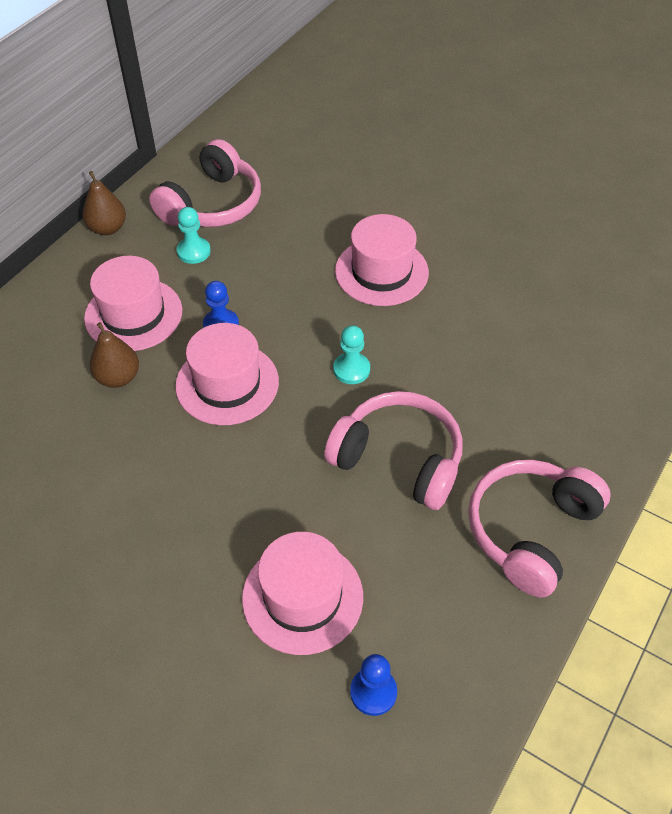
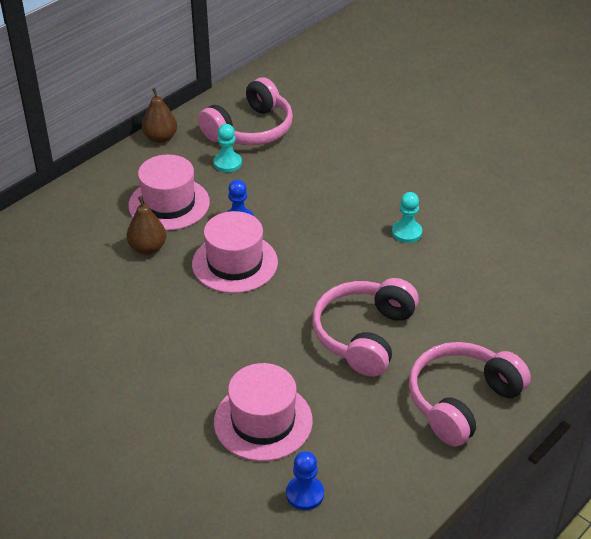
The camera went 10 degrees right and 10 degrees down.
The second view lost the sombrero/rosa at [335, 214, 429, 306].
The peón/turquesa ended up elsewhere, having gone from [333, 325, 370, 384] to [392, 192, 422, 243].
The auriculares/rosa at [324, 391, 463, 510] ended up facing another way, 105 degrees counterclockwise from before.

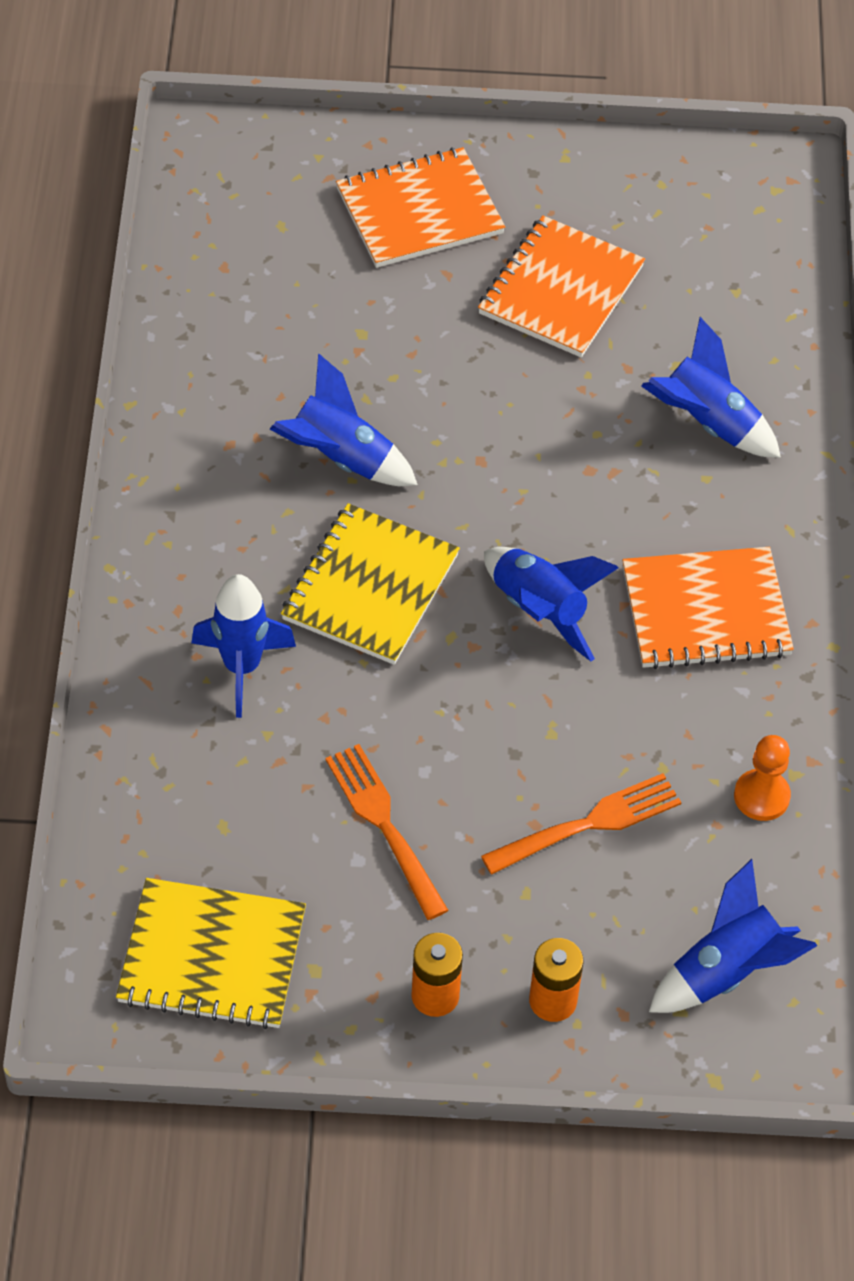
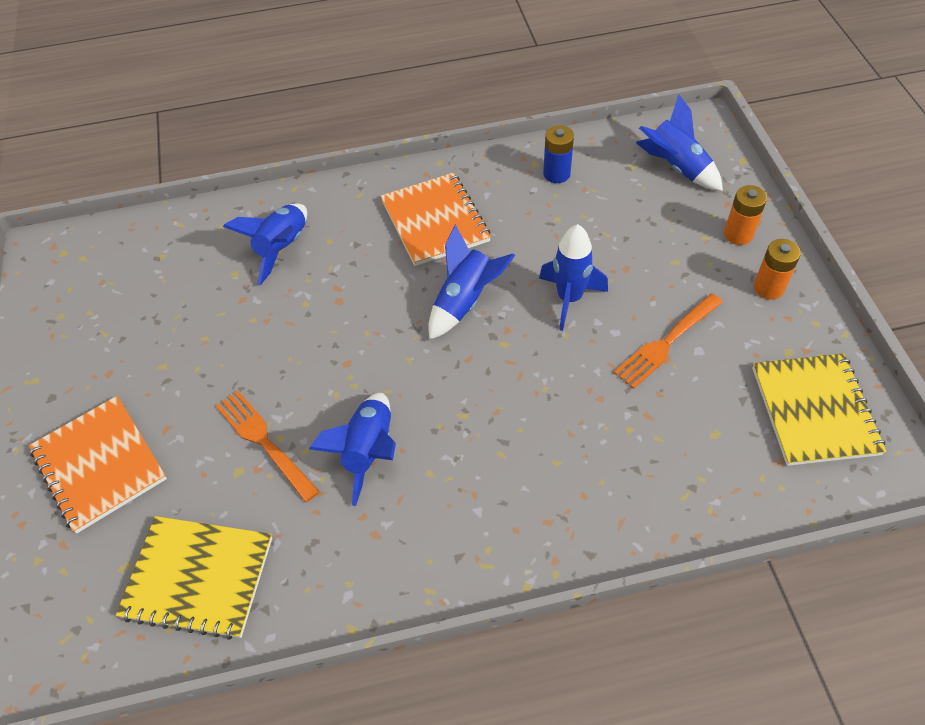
The camera went 100 degrees left and 0 degrees up.
The second view lost the cuaderno/naranja at [478, 215, 645, 357].
The cuaderno/amarillo ended up elsewhere, having gone from [281, 503, 460, 665] to [116, 516, 272, 640].
The cohete/azul ended up elsewhere, having gone from [191, 574, 296, 718] to [539, 224, 608, 331].
Where the peón/naranja stood at [734, 735, 791, 821], the pila/azul came to stand at [543, 125, 574, 183].
The tenedor/naranja ended up elsewhere, having gone from [481, 773, 681, 875] to [215, 390, 320, 502].

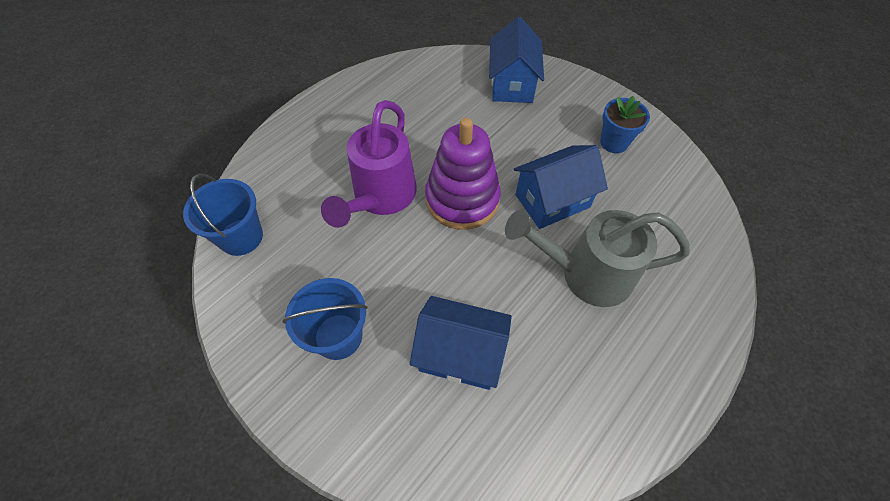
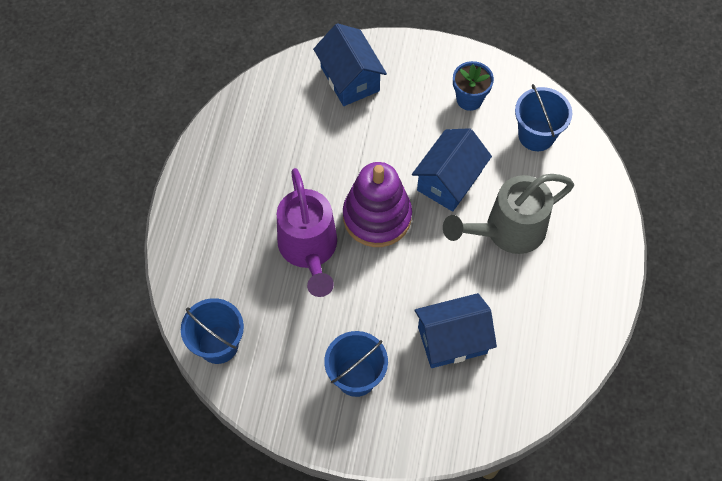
The camera went 30 degrees left and 5 degrees up.
The second view gained the balde/azul at [515, 84, 572, 151].

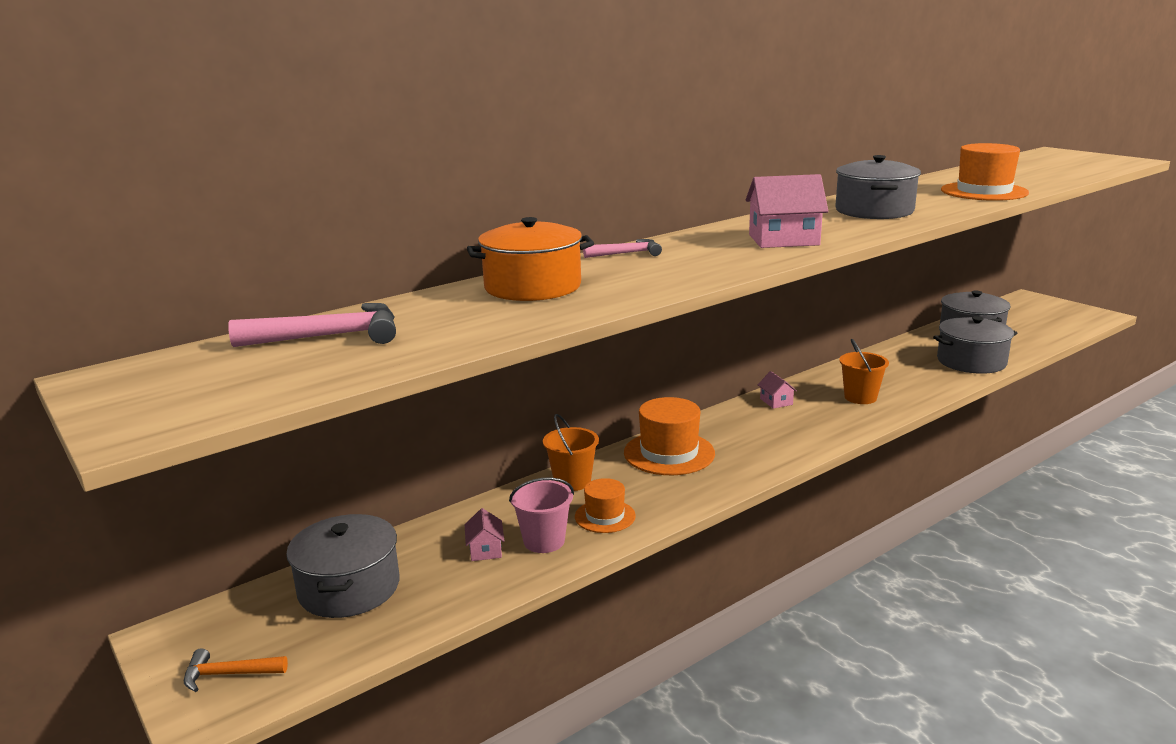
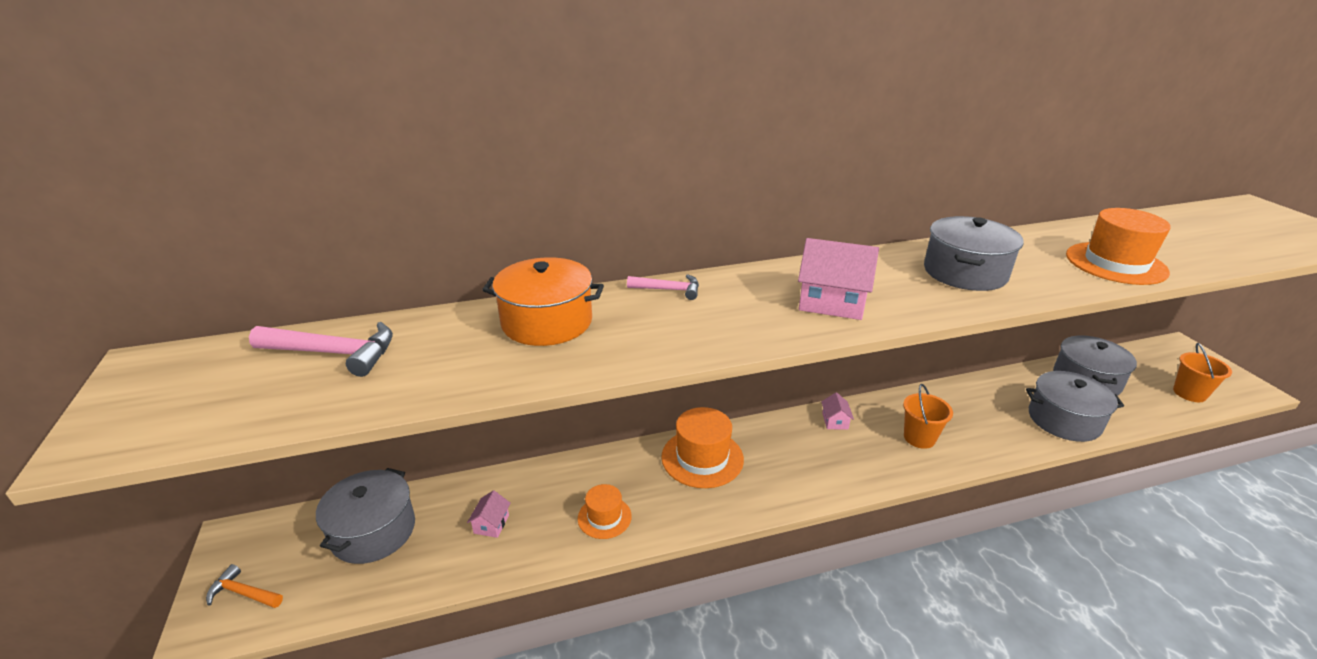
The camera went 20 degrees right and 10 degrees up.
The balde/naranja ended up elsewhere, having gone from [543, 414, 599, 491] to [1173, 343, 1232, 402].
The second view lost the balde/rosa at [509, 477, 574, 553].

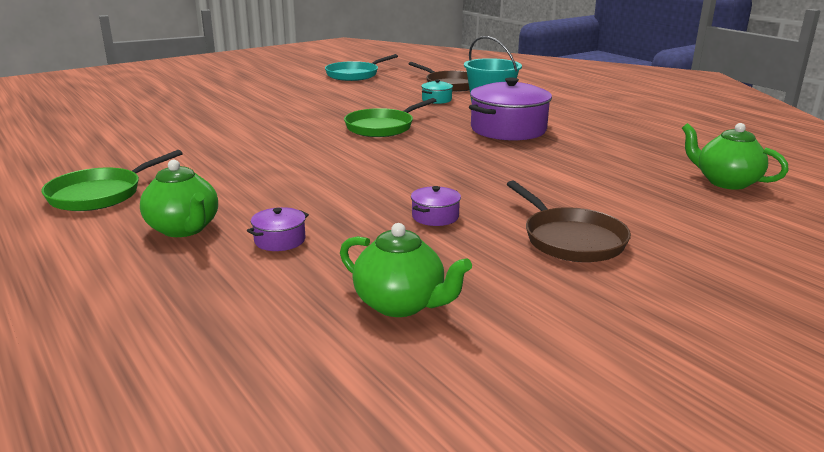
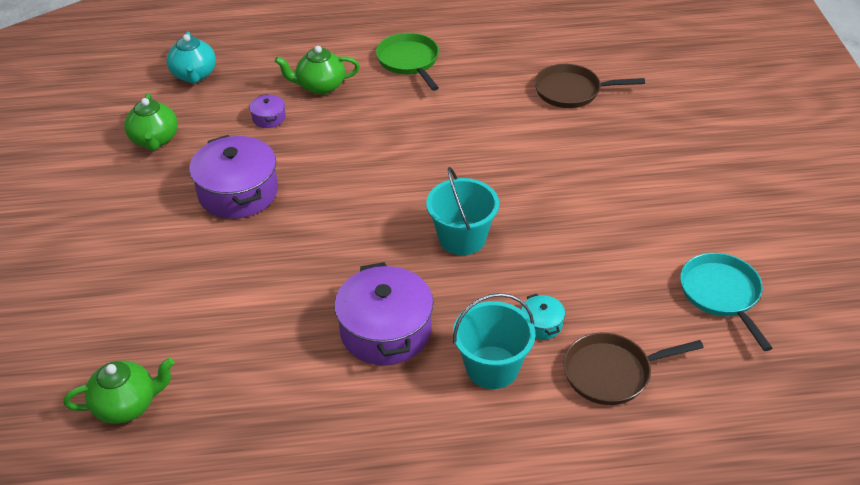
The camera went 120 degrees right and 20 degrees up.
Where the sartén/verde stood at [344, 98, 437, 137], the balde/turquesa came to stand at [426, 167, 499, 255].
The sartén/marrón ended up elsewhere, having gone from [507, 181, 631, 262] to [535, 64, 645, 108].
The size of the olla/morado at [411, 186, 461, 226] changed by a factor of 2.21.
The tetera/verde at [340, 223, 472, 317] ended up facing another way, 75 degrees counterclockwise from before.
The second view gained the tetera/turquesa at [167, 32, 216, 84].

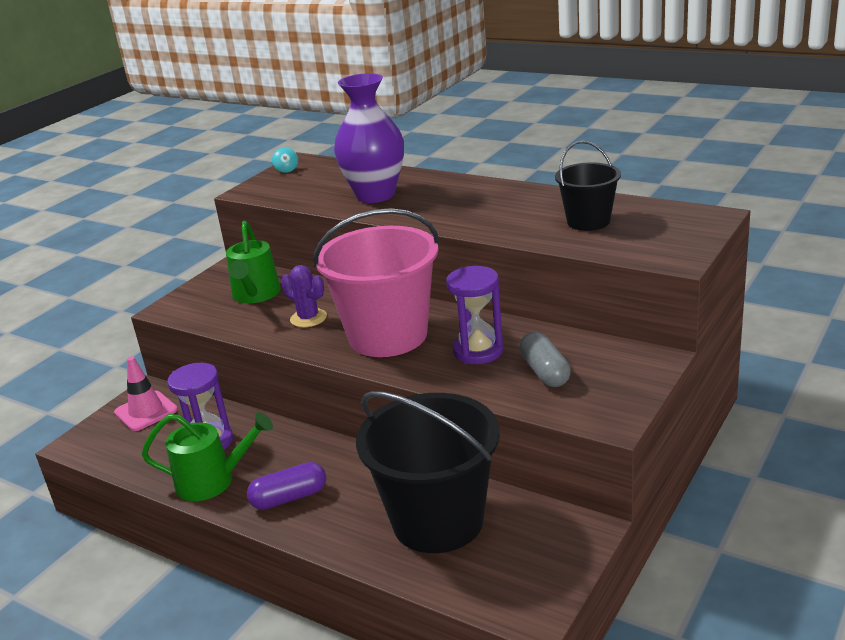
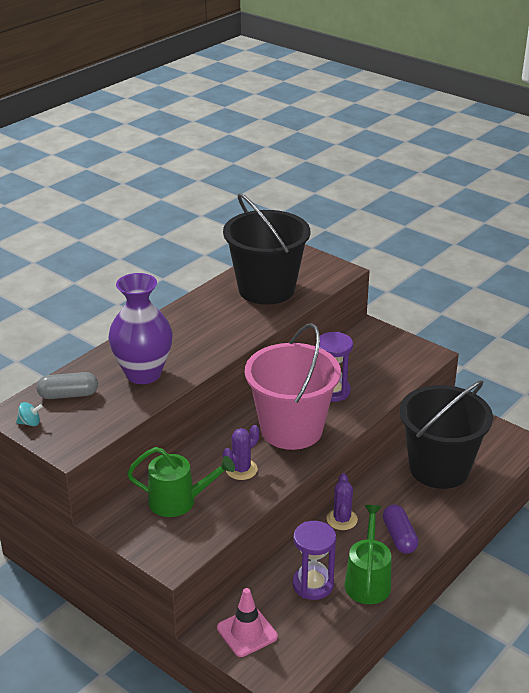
The camera went 85 degrees left and 5 degrees up.
The size of the balde/negro at [555, 141, 621, 231] changed by a factor of 1.85.
The cápsula/gris ended up elsewhere, having gone from [519, 332, 571, 387] to [36, 372, 98, 399].
The second view gained the cactus/morado at [327, 473, 358, 530].

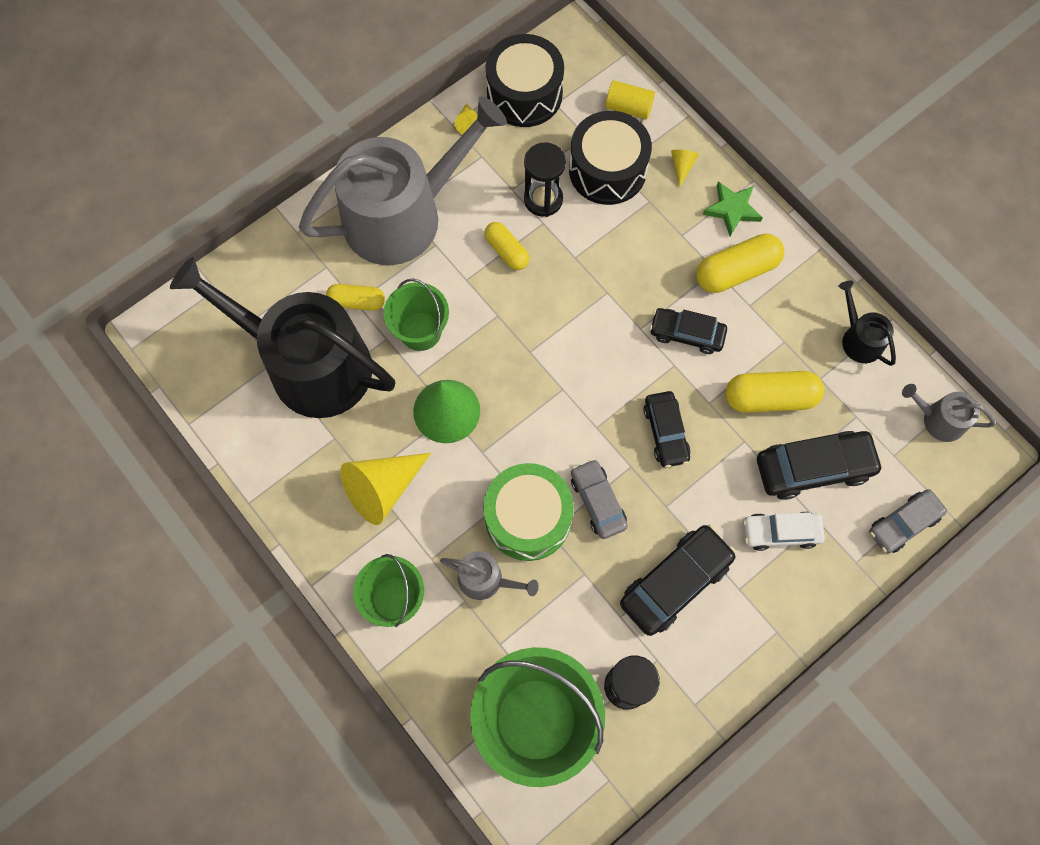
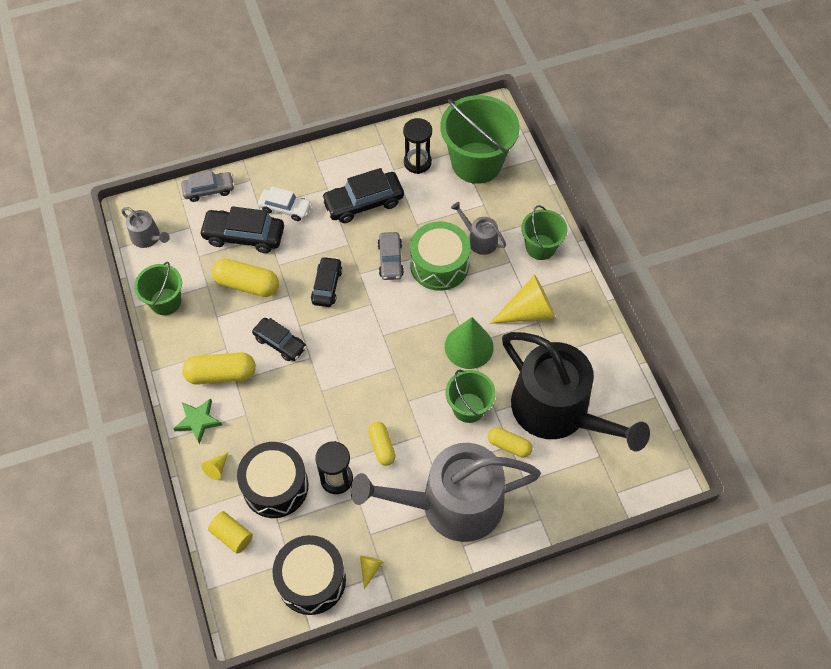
The camera went 160 degrees left and 10 degrees down.
Where the regadera/negro stood at [838, 281, 896, 366], the balde/verde came to stand at [134, 262, 182, 315].

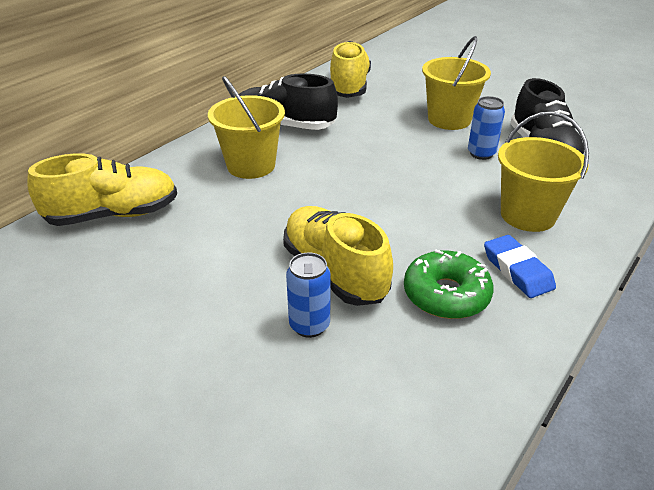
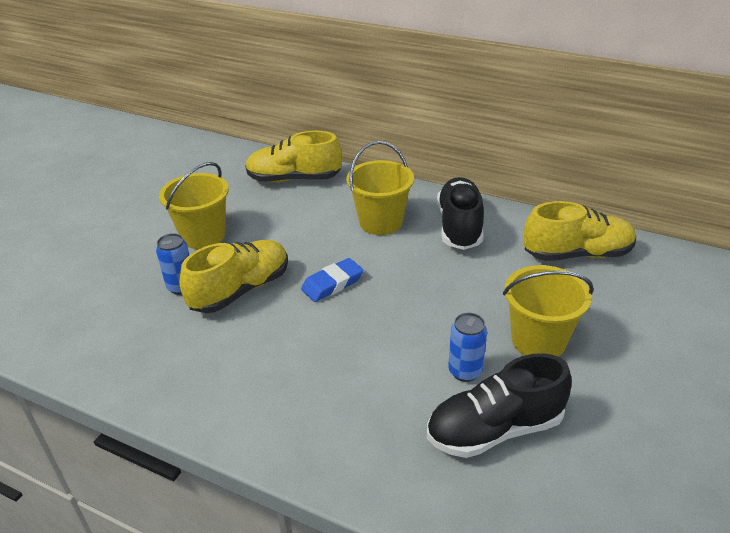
The camera went 80 degrees right and 0 degrees up.
The balde/amarillo ended up elsewhere, having gone from [498, 112, 589, 232] to [159, 162, 229, 249].
The zapato/amarillo at [27, 153, 177, 226] ended up facing another way, 120 degrees clockwise from before.
The goma de borrar/azul ended up elsewhere, having gone from [484, 235, 556, 298] to [301, 258, 363, 302].
The second view lost the rosquilla/verde at [404, 250, 494, 319].

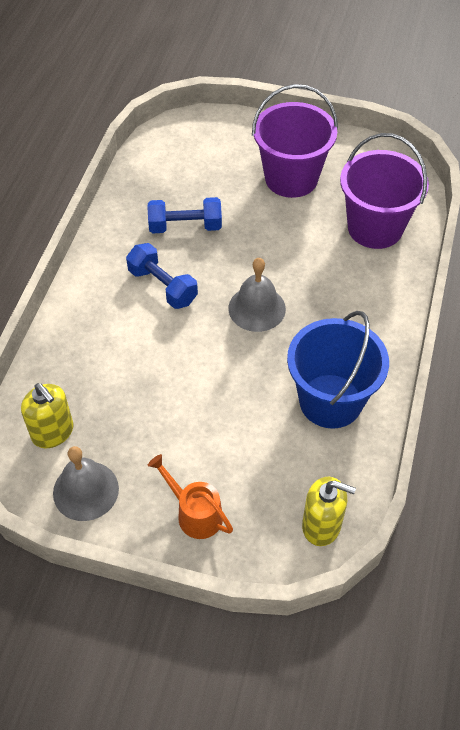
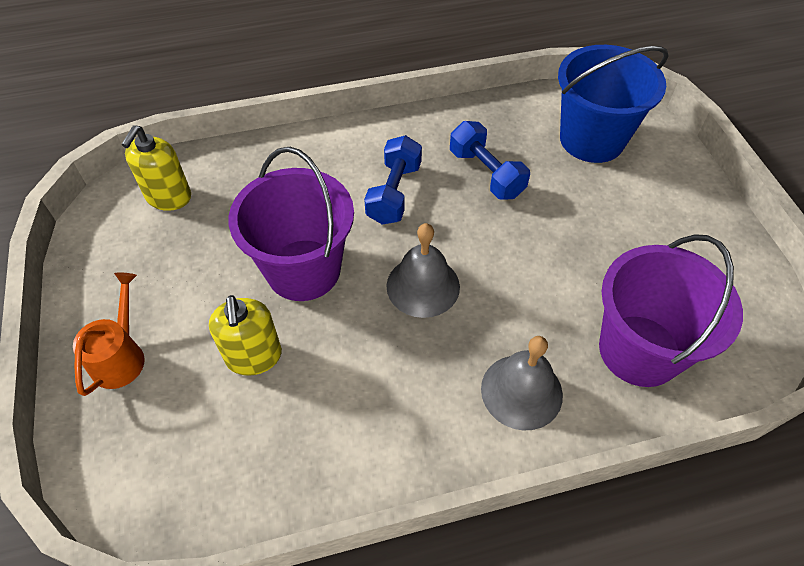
The camera went 60 degrees right and 0 degrees up.
The balde/morado ended up elsewhere, having gone from [252, 84, 338, 198] to [229, 147, 354, 301].
The balde/azul ended up elsewhere, having gone from [287, 311, 389, 429] to [558, 45, 669, 163].
The campana/gris ended up elsewhere, having gone from [53, 446, 119, 521] to [481, 336, 563, 431].
The dispensador de jabón/amarillo ended up elsewhere, having gone from [302, 477, 356, 546] to [209, 295, 282, 376].

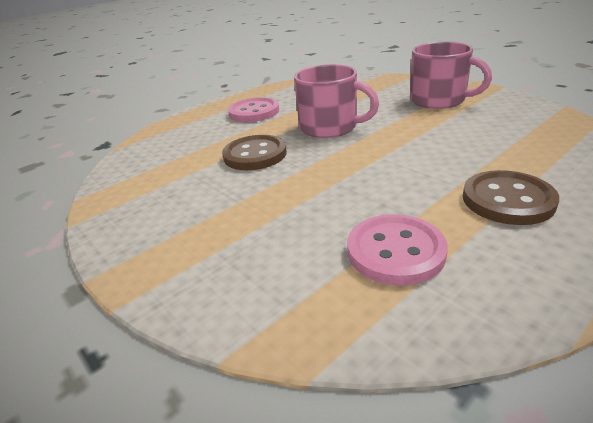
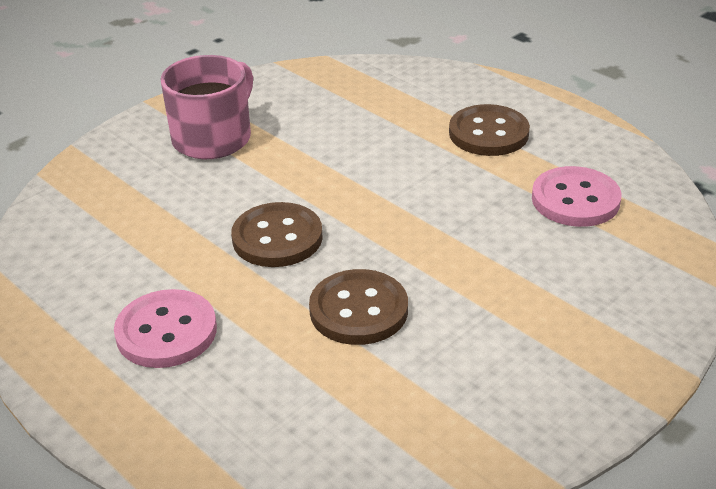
The camera went 95 degrees left and 5 degrees up.
Where the taza/rosa stood at [294, 65, 379, 138], the botón/marrón came to stand at [231, 202, 323, 267].

